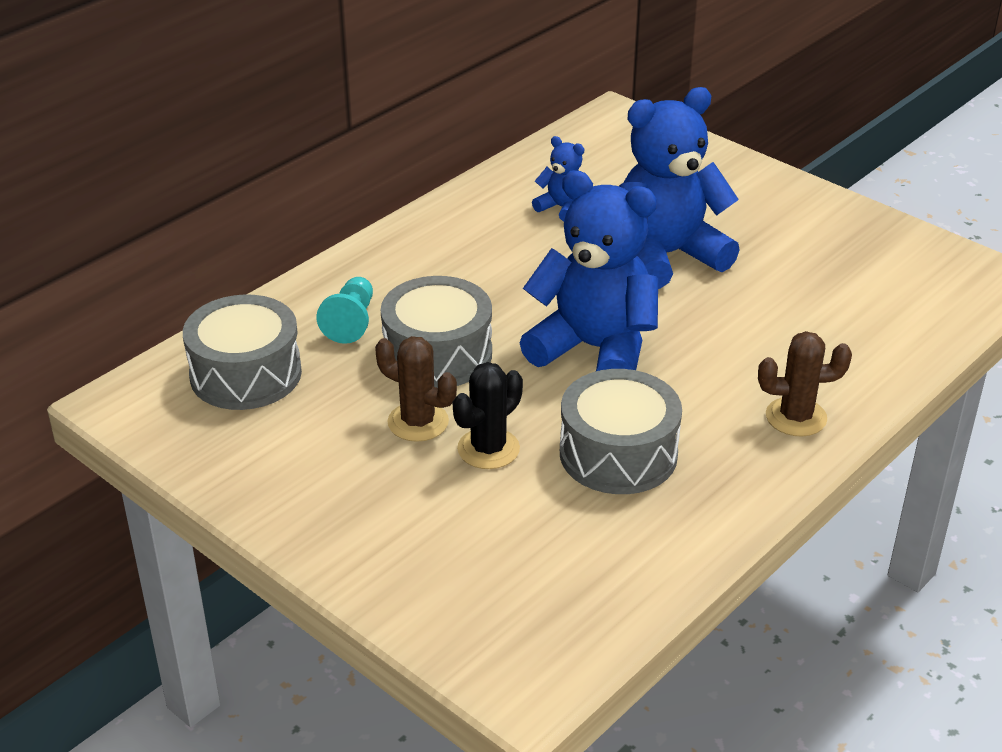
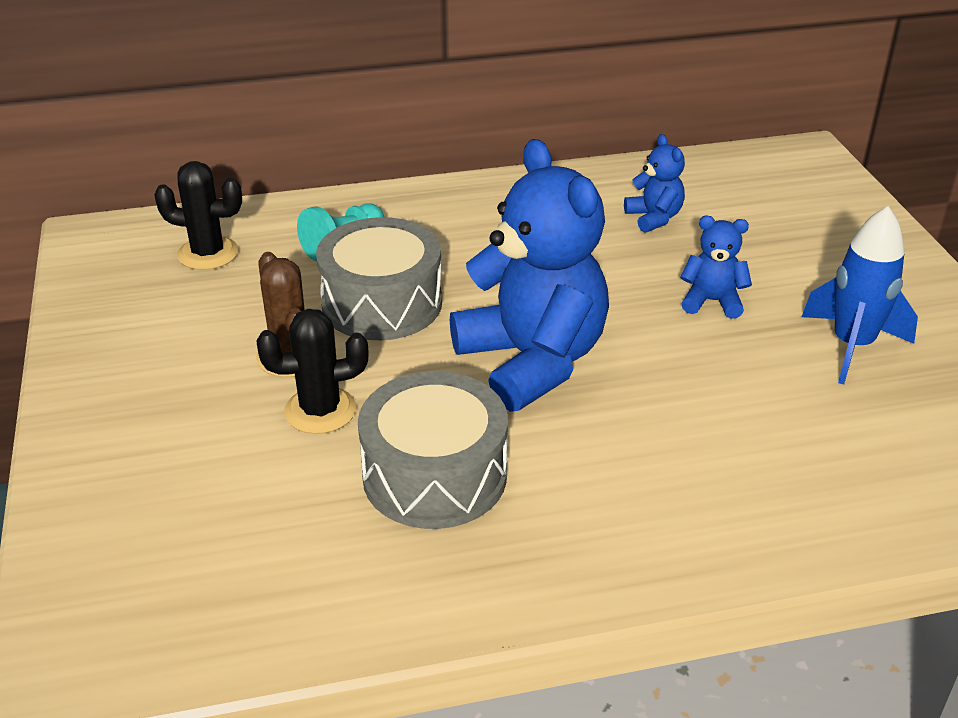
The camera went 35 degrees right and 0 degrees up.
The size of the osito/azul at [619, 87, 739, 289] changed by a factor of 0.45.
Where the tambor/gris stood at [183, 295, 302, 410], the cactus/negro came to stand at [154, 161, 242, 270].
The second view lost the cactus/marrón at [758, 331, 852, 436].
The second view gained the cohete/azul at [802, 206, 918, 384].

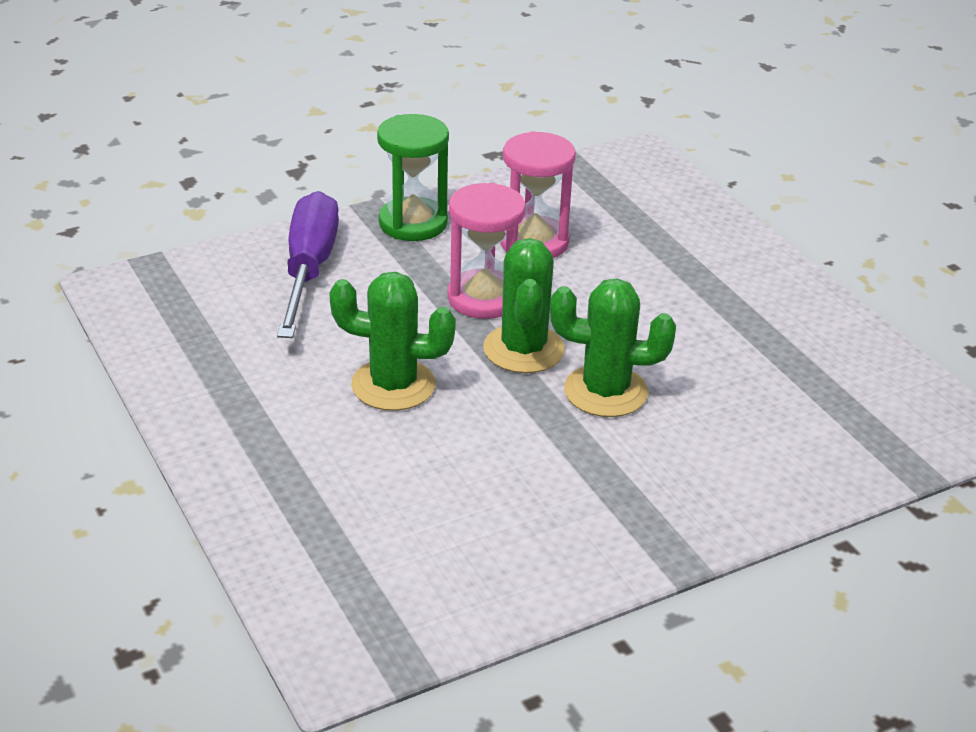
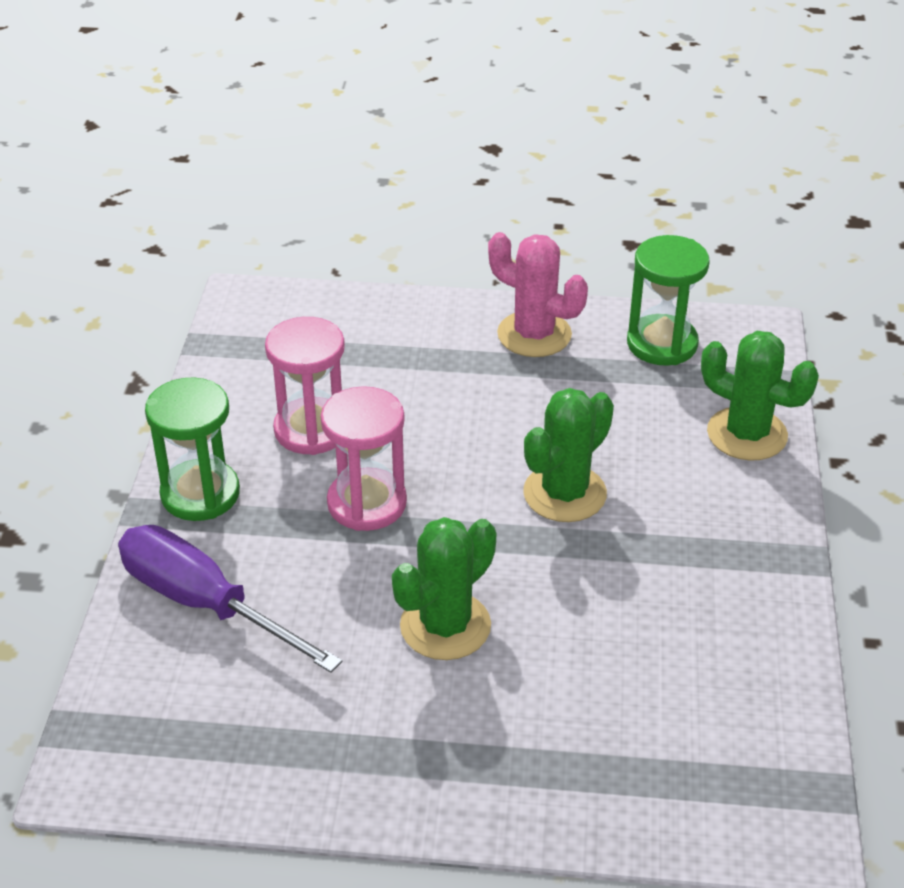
The camera went 55 degrees left and 5 degrees up.
The cactus/verde ended up elsewhere, having gone from [483, 238, 565, 373] to [701, 331, 819, 461].
The second view gained the cactus/rosa at [488, 232, 588, 357].
The second view gained the reloj de arena/verde at [627, 235, 710, 366].

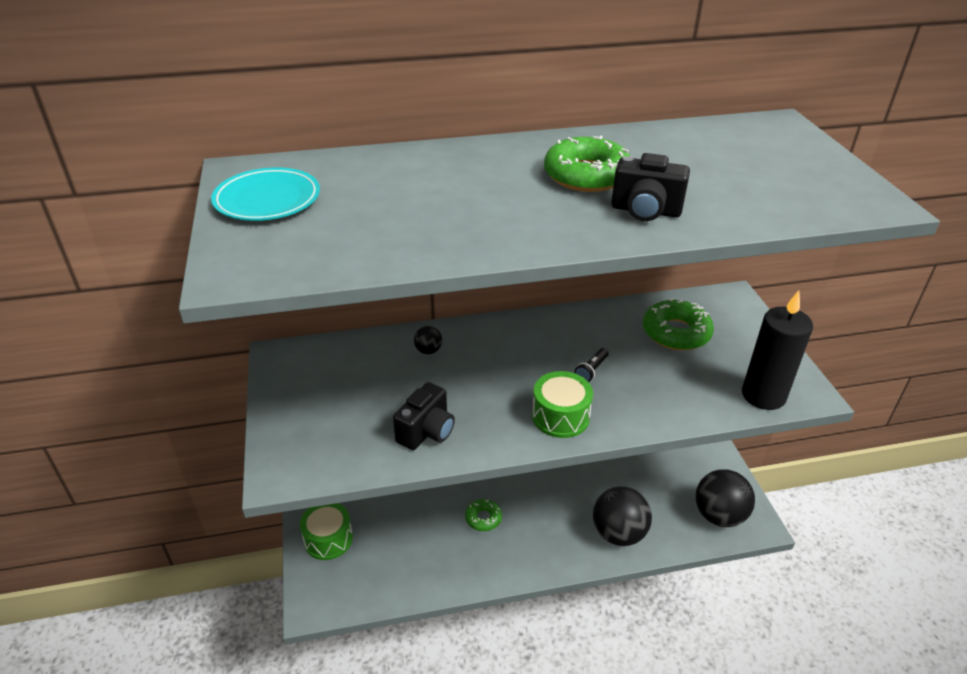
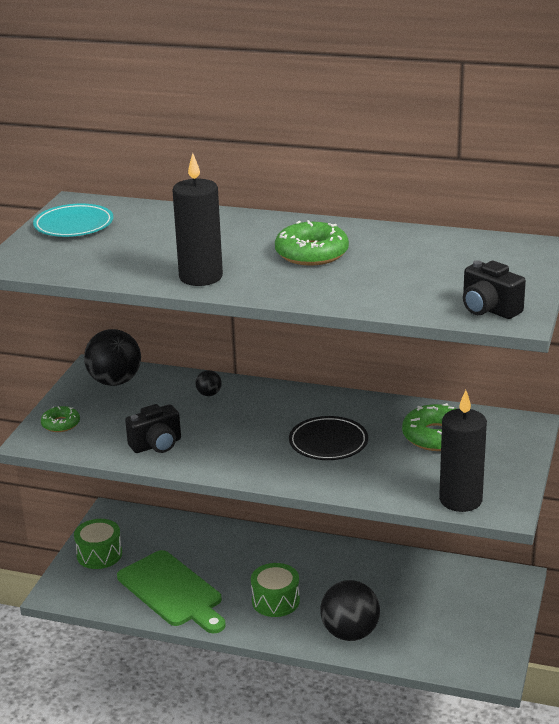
The camera went 30 degrees right and 10 degrees down.
The cámara/negro ended up elsewhere, having gone from [611, 153, 690, 221] to [463, 260, 526, 319].
Where the lámpara de mano/negro stood at [574, 348, 608, 382], the plato/negro came to stand at [289, 416, 368, 460].
The tambor/verde ended up elsewhere, having gone from [532, 371, 593, 438] to [251, 563, 300, 617].
The pelota/negro ended up elsewhere, having gone from [696, 469, 755, 527] to [84, 329, 141, 386].
The rosquilla/verde ended up elsewhere, having gone from [465, 499, 502, 531] to [41, 406, 80, 432].
The second view gained the vela/negro at [172, 153, 223, 286].
The second view gained the tabla de cortar/verde at [117, 550, 226, 633].

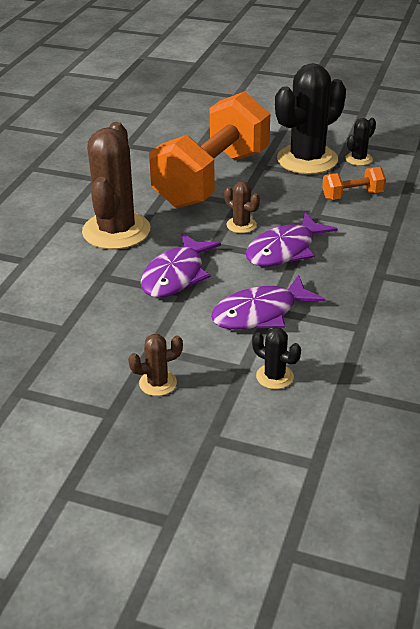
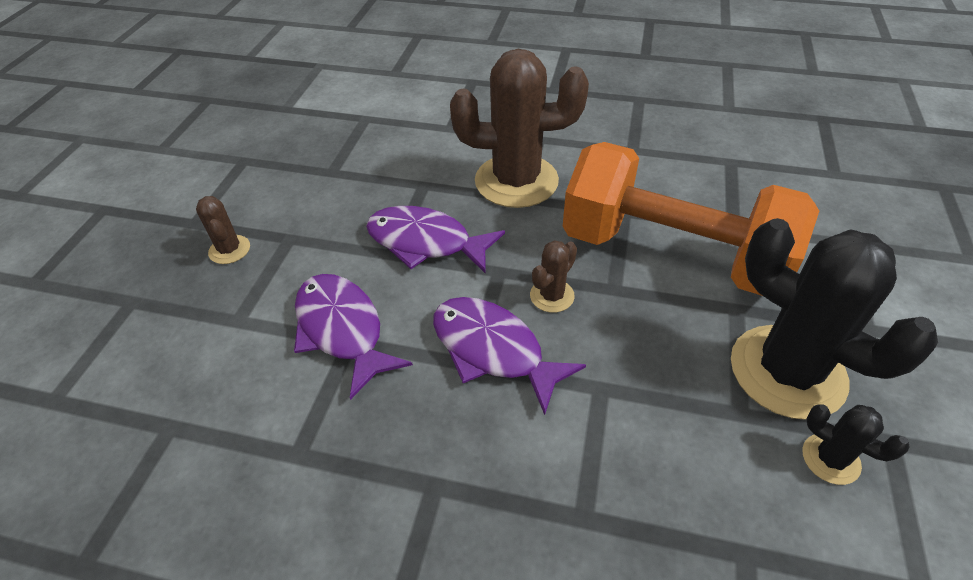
The camera went 85 degrees right and 10 degrees up.
The second view lost the mancuerna/naranja at [322, 167, 386, 200].
The second view lost the cactus/negro at [252, 327, 301, 389].

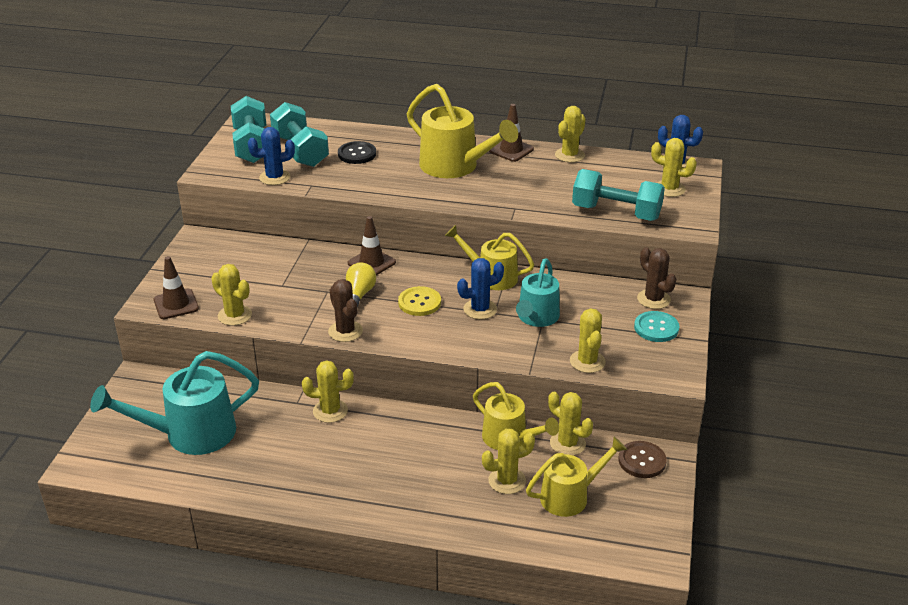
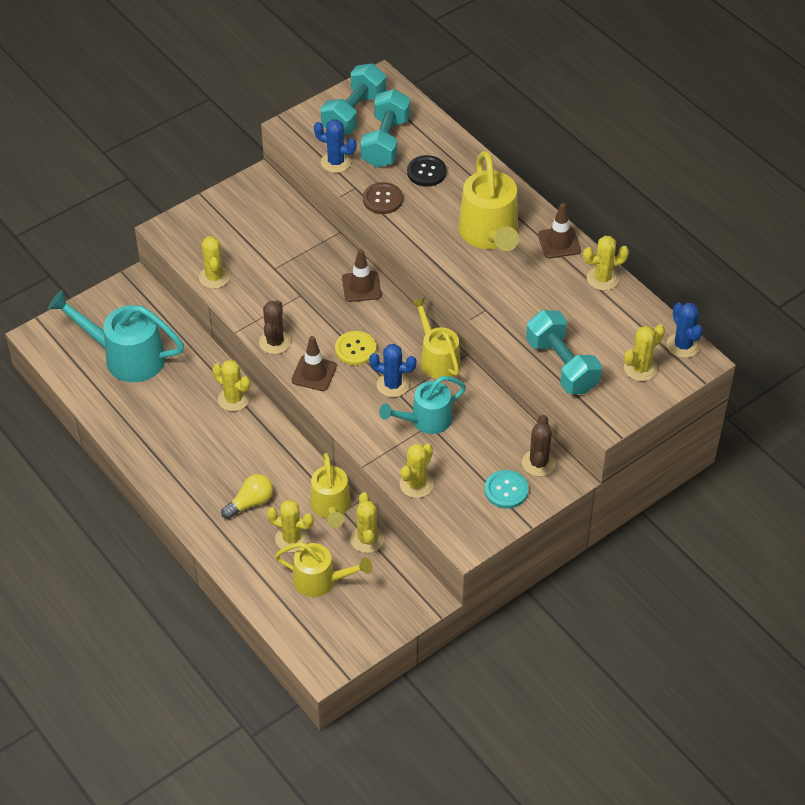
The camera went 40 degrees right and 15 degrees up.
The cactus/amarillo at [651, 138, 697, 197] ended up facing another way, 75 degrees clockwise from before.
The cono de tráfico/marrón ended up elsewhere, having gone from [154, 256, 199, 319] to [291, 336, 337, 391].
The bombilla/amarillo ended up elsewhere, having gone from [346, 262, 376, 307] to [221, 474, 273, 519].
The botón/marrón ended up elsewhere, having gone from [618, 441, 666, 478] to [363, 182, 403, 214].

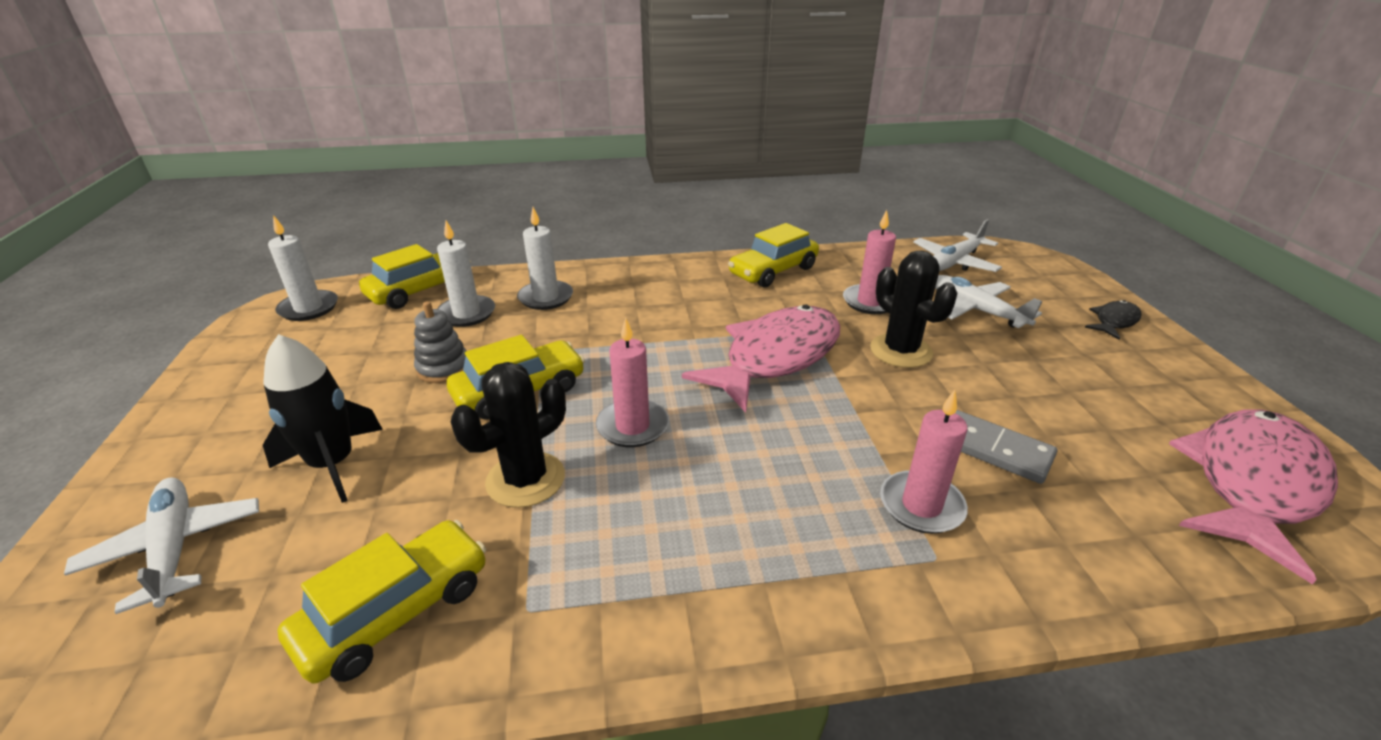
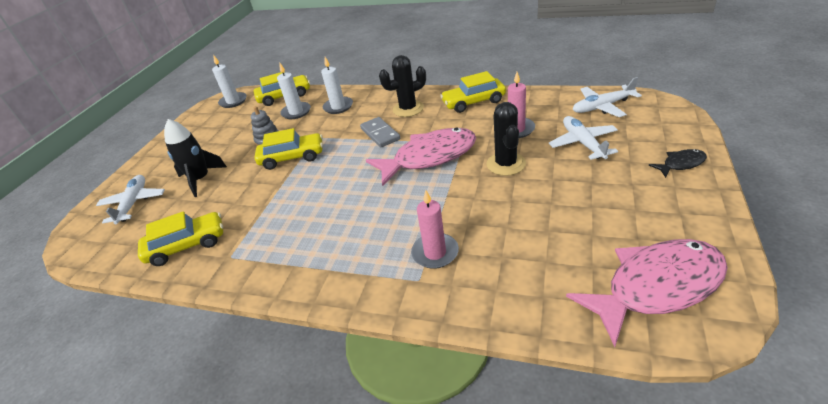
The camera went 30 degrees right and 5 degrees up.
The second view lost the vela/rosa at [596, 318, 669, 447].
The cactus/negro ended up elsewhere, having gone from [451, 362, 566, 508] to [379, 55, 426, 117].
The ficha de dominó/gris ended up elsewhere, having gone from [956, 410, 1058, 484] to [360, 117, 400, 148].

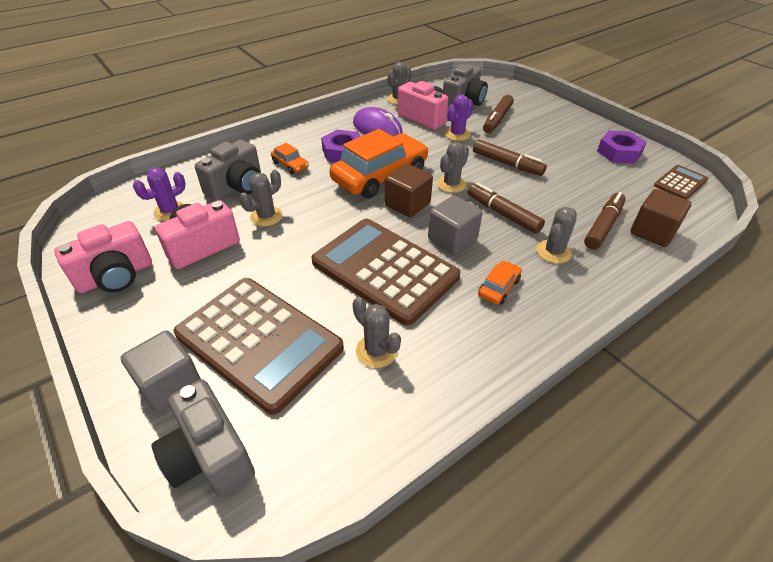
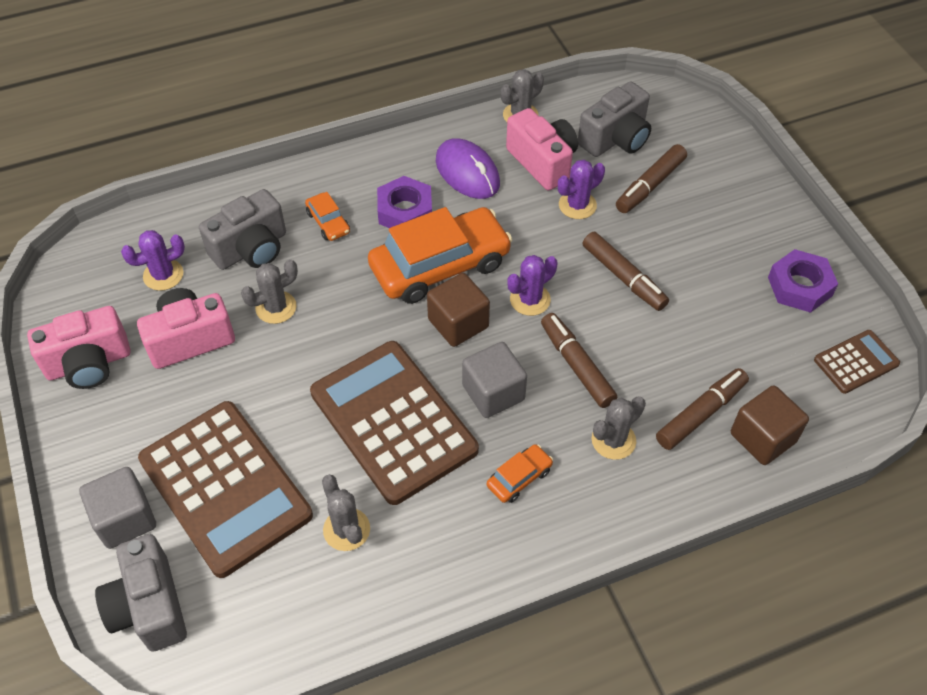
The camera went 15 degrees right and 10 degrees up.
What was the cactus/gris at [437, 142, 469, 193] turned into the cactus/morado at [507, 255, 558, 316].

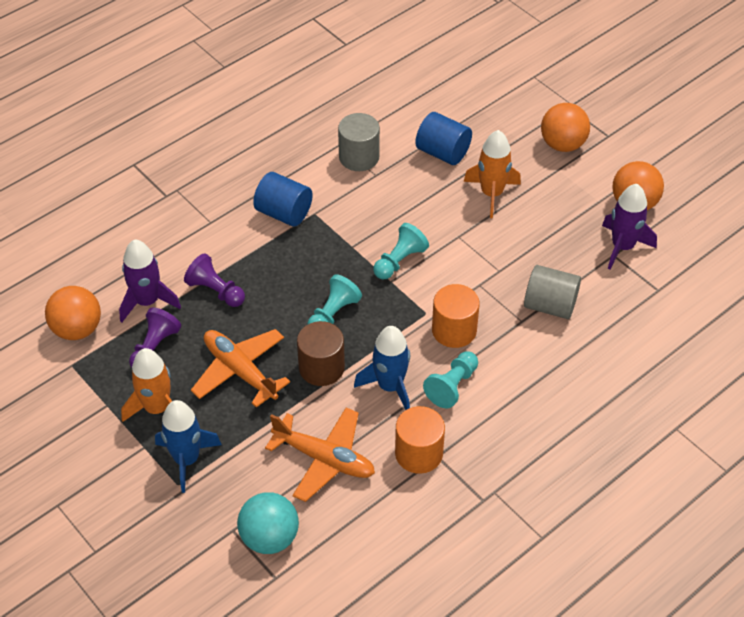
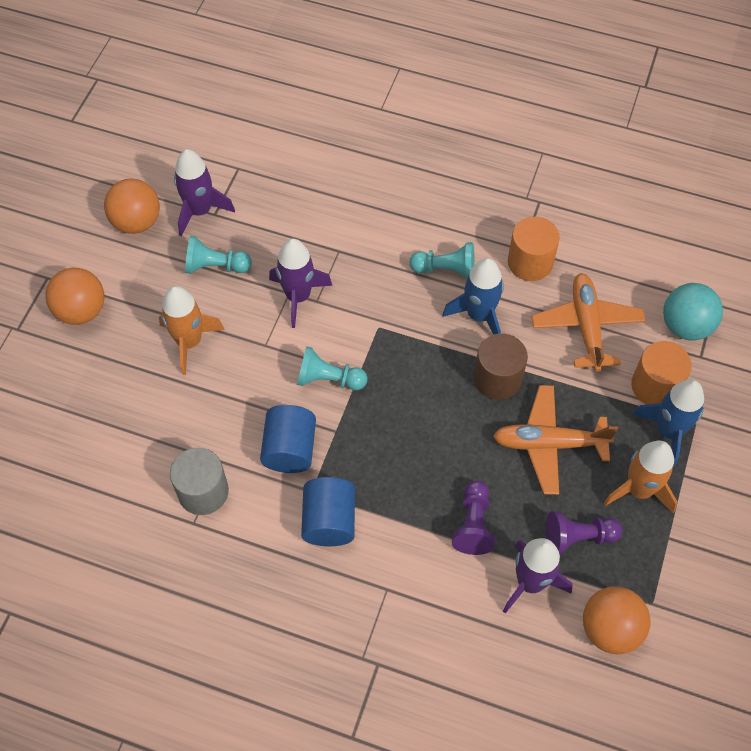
The camera went 120 degrees left and 10 degrees up.
The cilindro/azul ended up elsewhere, having gone from [415, 112, 472, 165] to [260, 405, 316, 473].
The second view lost the cilindro/gris at [524, 265, 581, 319].
The peón/turquesa ended up elsewhere, having gone from [307, 274, 362, 325] to [185, 236, 252, 274].
The cilindro/naranja ended up elsewhere, having gone from [432, 284, 480, 348] to [631, 341, 692, 404].
The avión/naranja at [191, 329, 290, 408] ended up facing another way, 75 degrees clockwise from before.
The second view gained the cohete/morado at [269, 238, 332, 328].

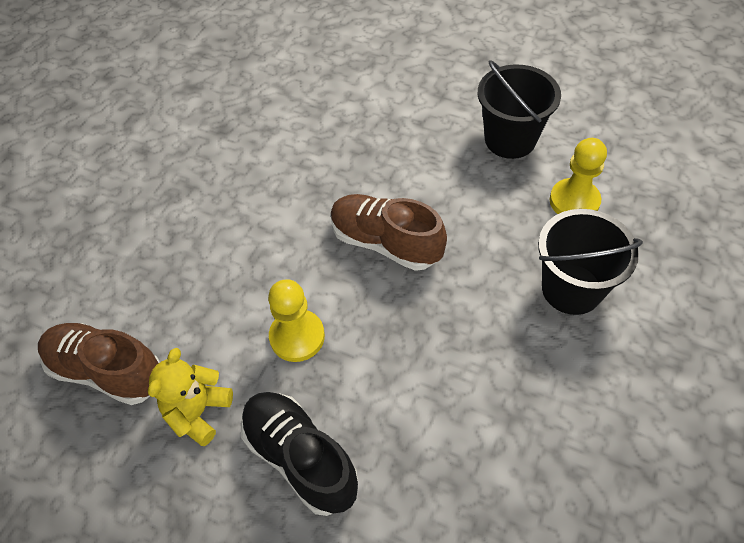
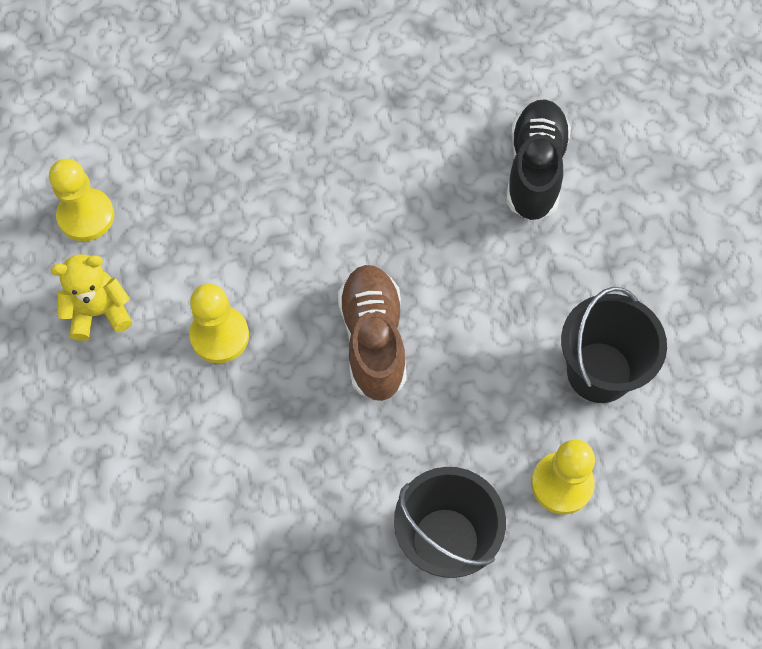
The camera went 50 degrees right and 10 degrees up.
Where the zapato/marrón stood at [38, 323, 160, 405], the peón/amarillo came to stand at [49, 159, 114, 241].
The zapato/negro ended up elsewhere, having gone from [241, 392, 358, 516] to [506, 99, 571, 221].

